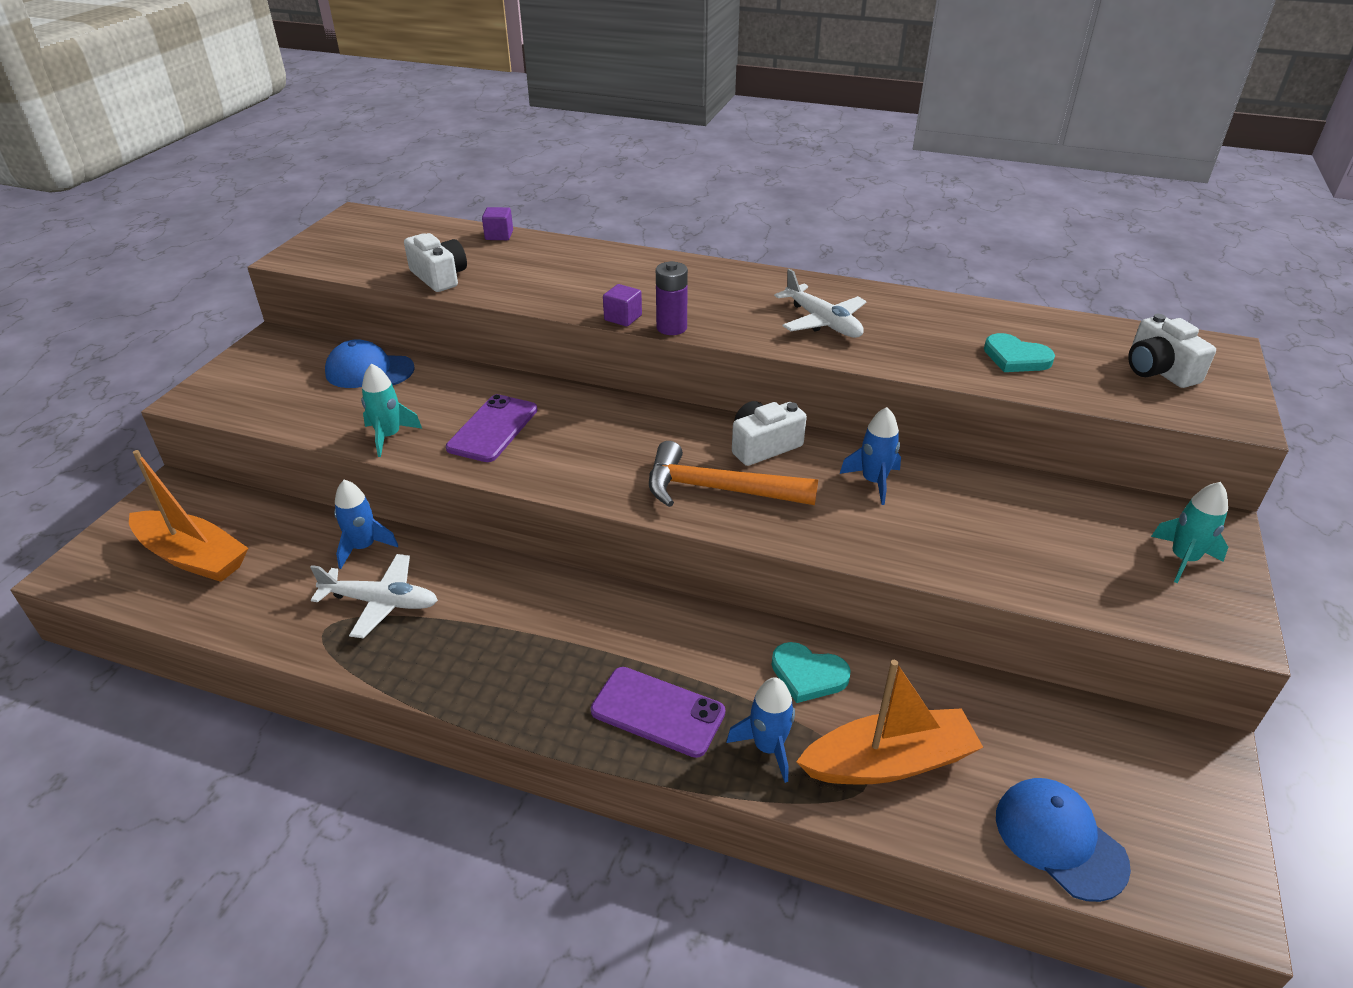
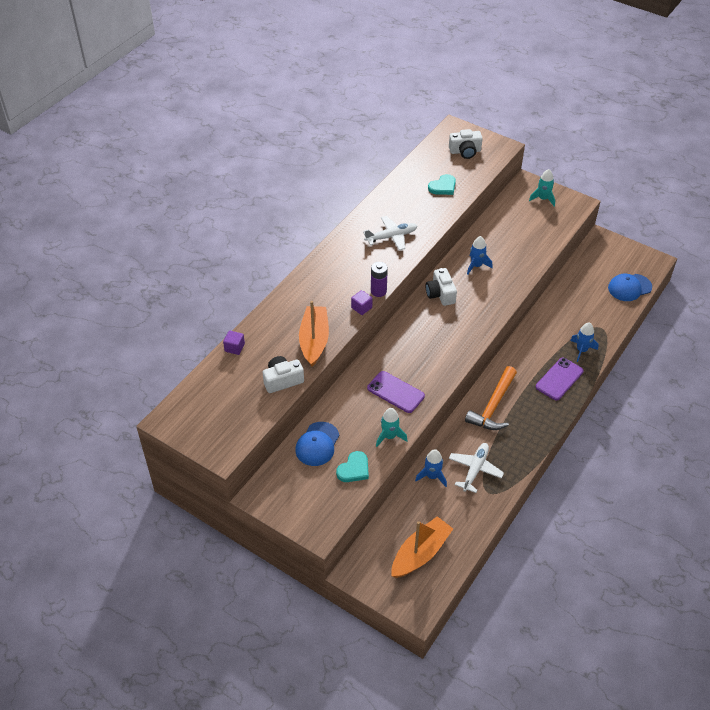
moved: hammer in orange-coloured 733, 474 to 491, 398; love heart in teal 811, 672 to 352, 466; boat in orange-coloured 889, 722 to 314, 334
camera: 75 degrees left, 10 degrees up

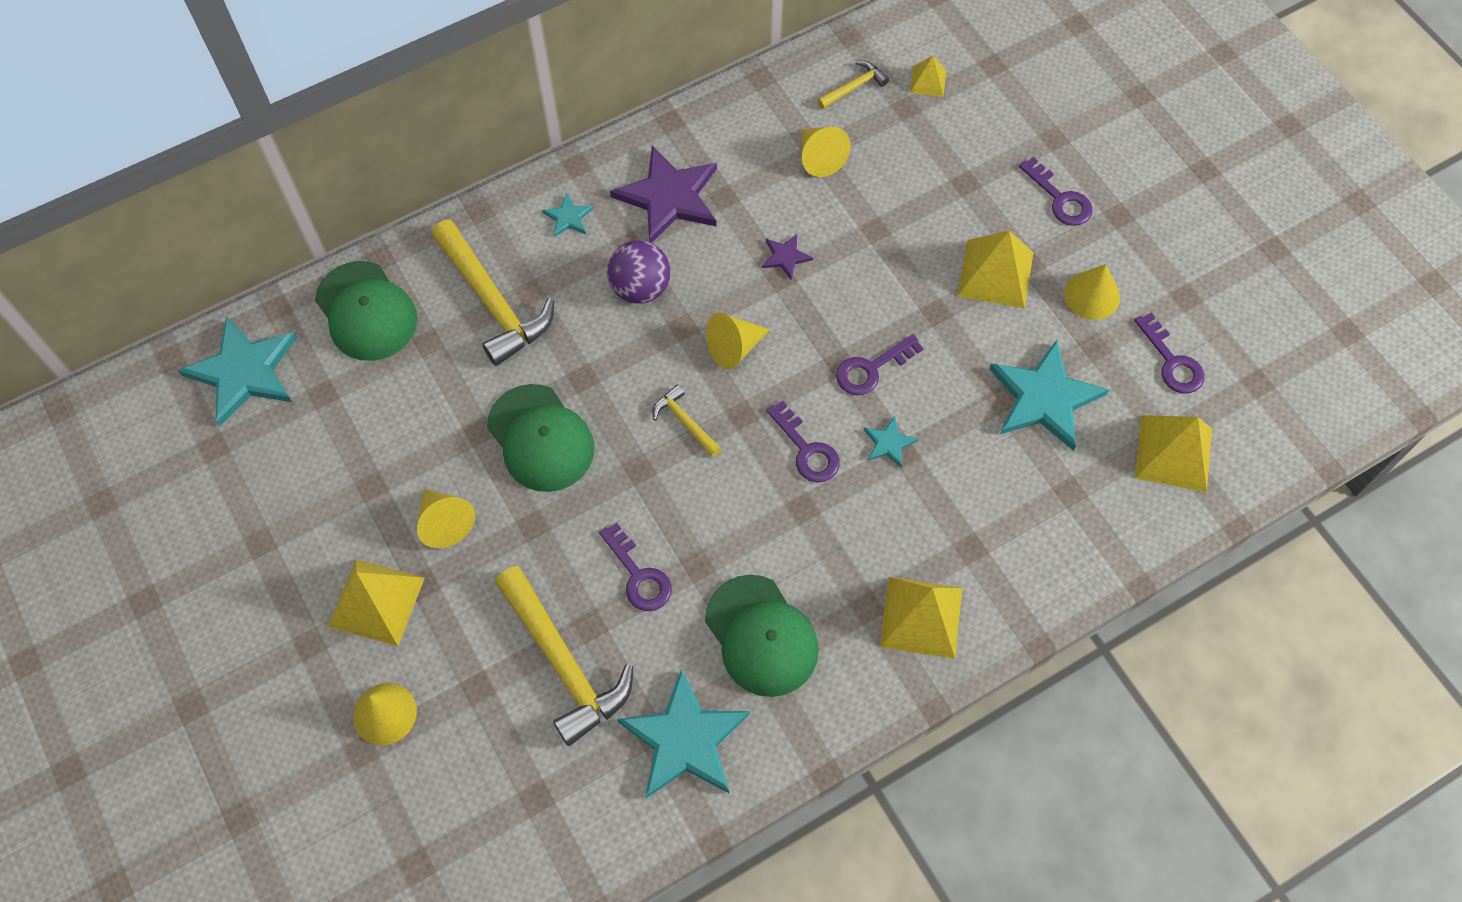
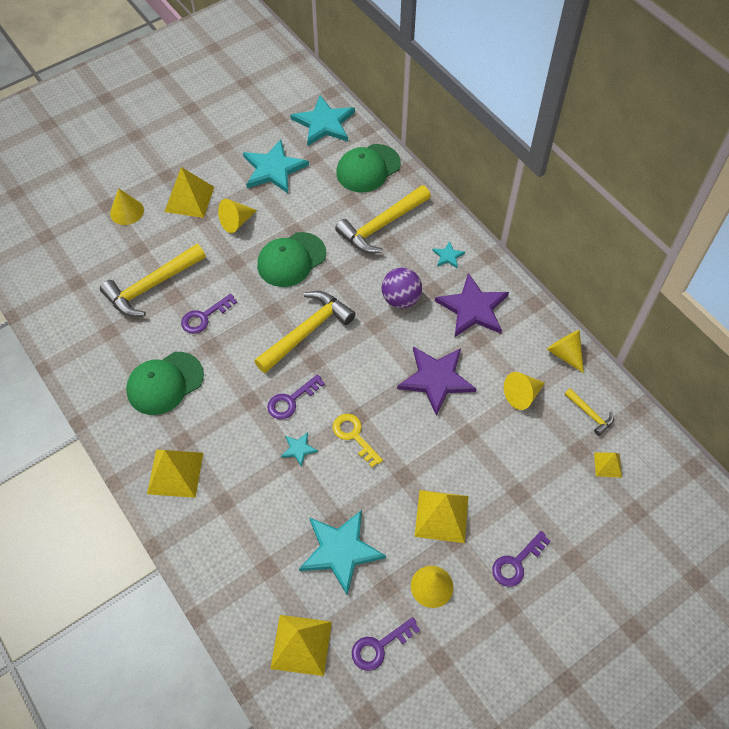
moved: cone shape in golden 738, 341 to 565, 351; five-pointed star in teal 683, 733 to 276, 166
recoloured: latchkey in violet 879, 364 to latchkey in golden 358, 440
resized: five-pointed star in violet 787, 256 = 436, 381 x2.19; hammer in golden 687, 421 = 305, 332 x2.07
camera: 85 degrees right, 5 degrees down

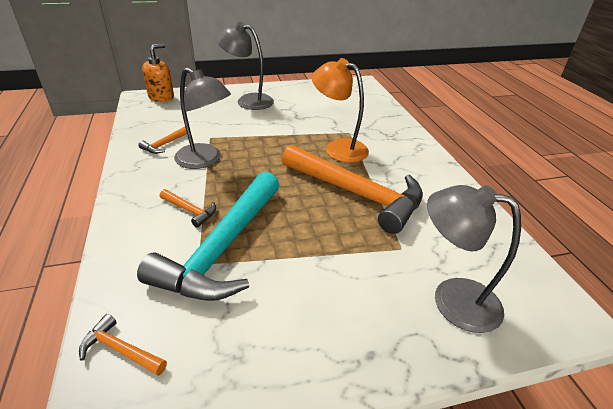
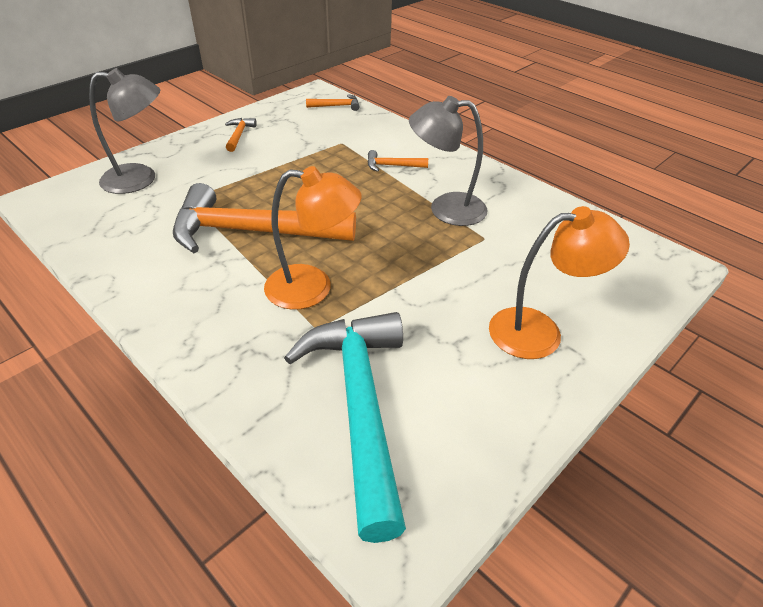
removed: pump bottle in orange-coloured 158, 73
moved: hammer in orange-coloured 162, 140 to 241, 135; hammer in teal 208, 236 to 345, 427
recoloured: desk lamp in grey 245, 66 to desk lamp in orange-coloured 559, 282
camera: 150 degrees right, 5 degrees up

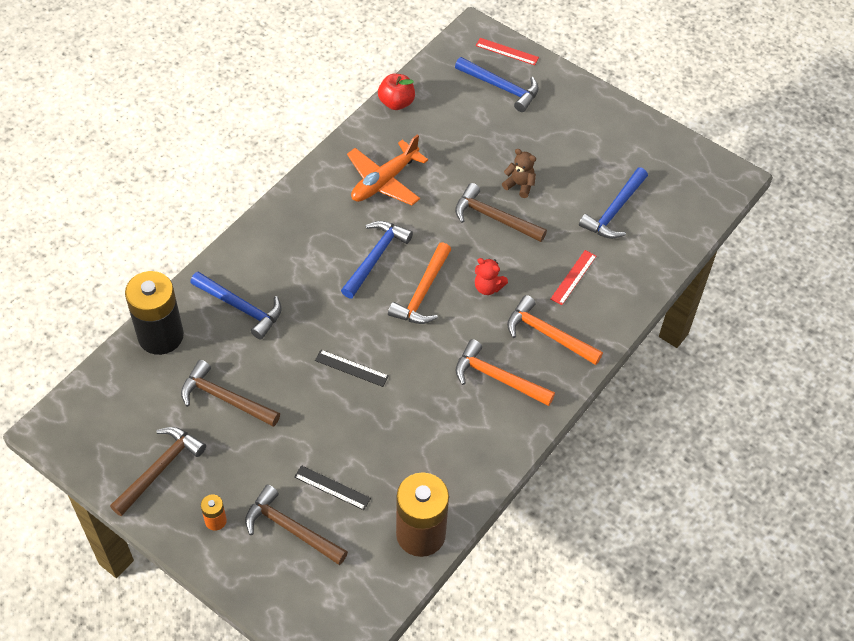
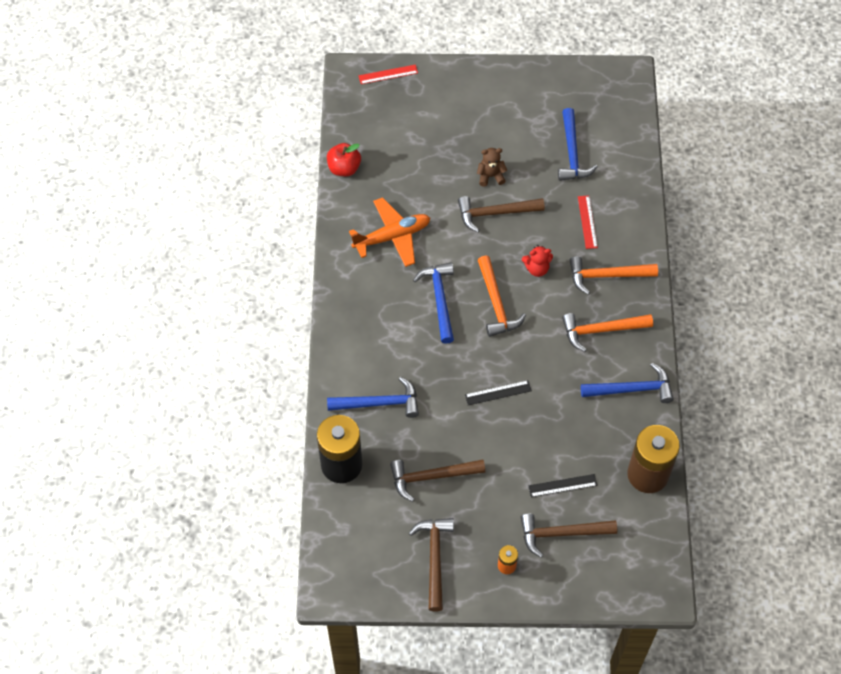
moved: hammer in cobalt 497, 84 to 627, 383
turned: plane in orange-coloured 387, 169 = 389, 232 120 degrees counterclockwise
camera: 35 degrees left, 5 degrees up

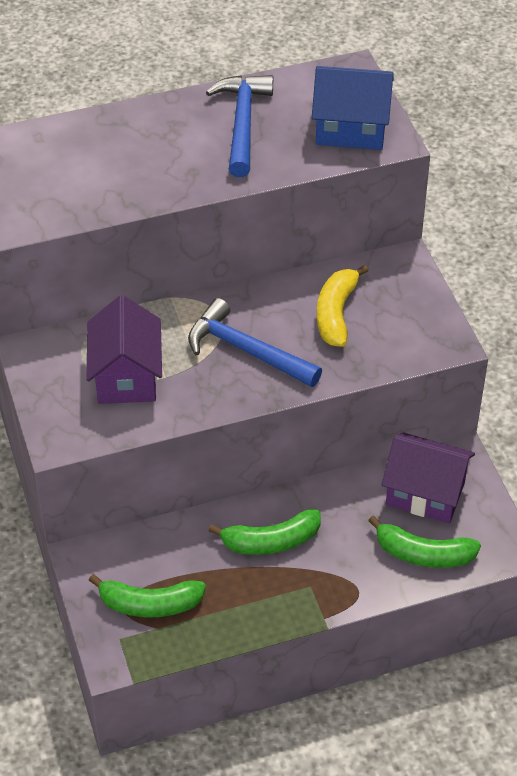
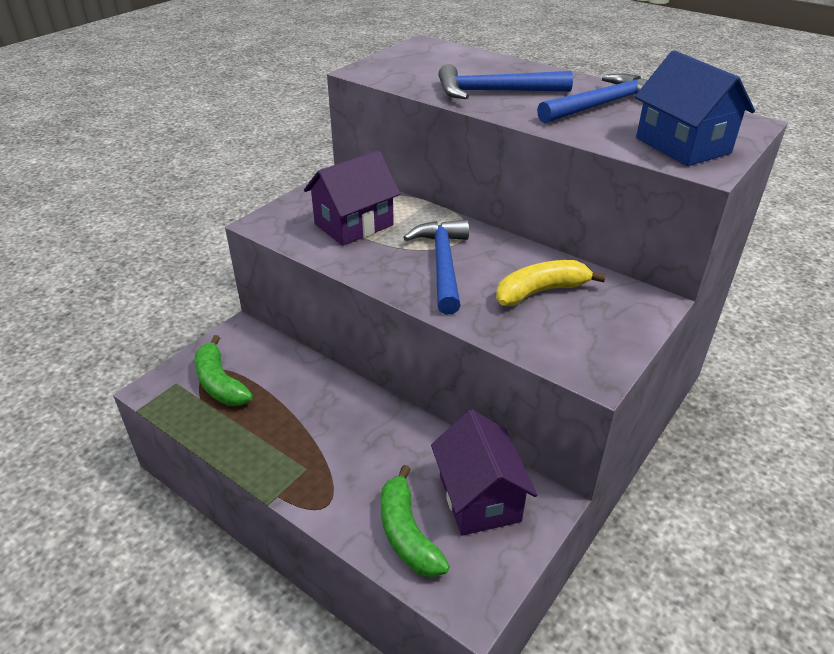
removed: banana in green 264, 532
added: hammer in cobalt 505, 81
camera: 55 degrees right, 10 degrees down

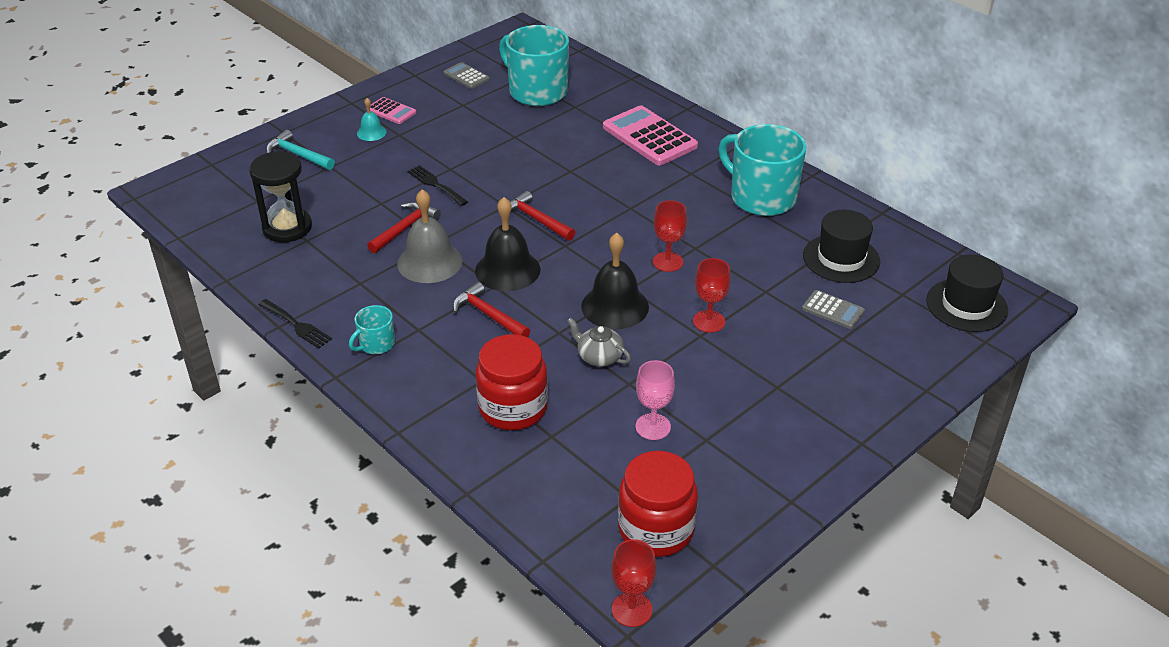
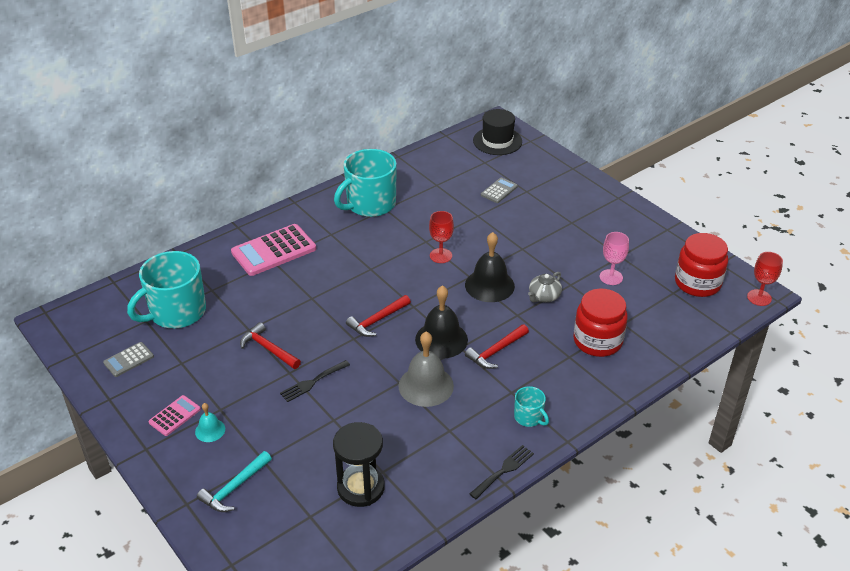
removed: top hat in ebony 841, 246; wine glass in crimson 712, 295
moved: hammer in crimson 404, 227 to 270, 345
camera: 85 degrees left, 0 degrees up

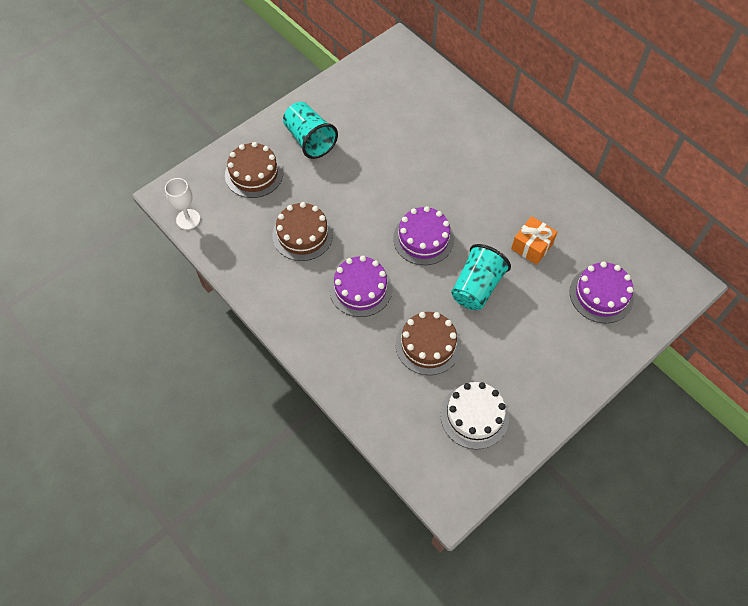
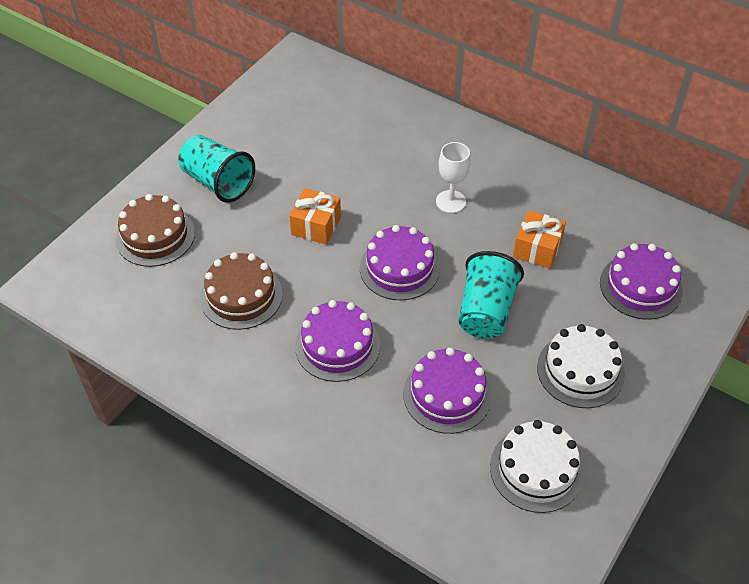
added: present in orange-coloured 315, 216; cake in white 581, 366
moved: wine glass in white 182, 204 to 453, 177
recoloured: cake in russet 428, 343 to cake in violet 447, 390
camera: 15 degrees left, 10 degrees down

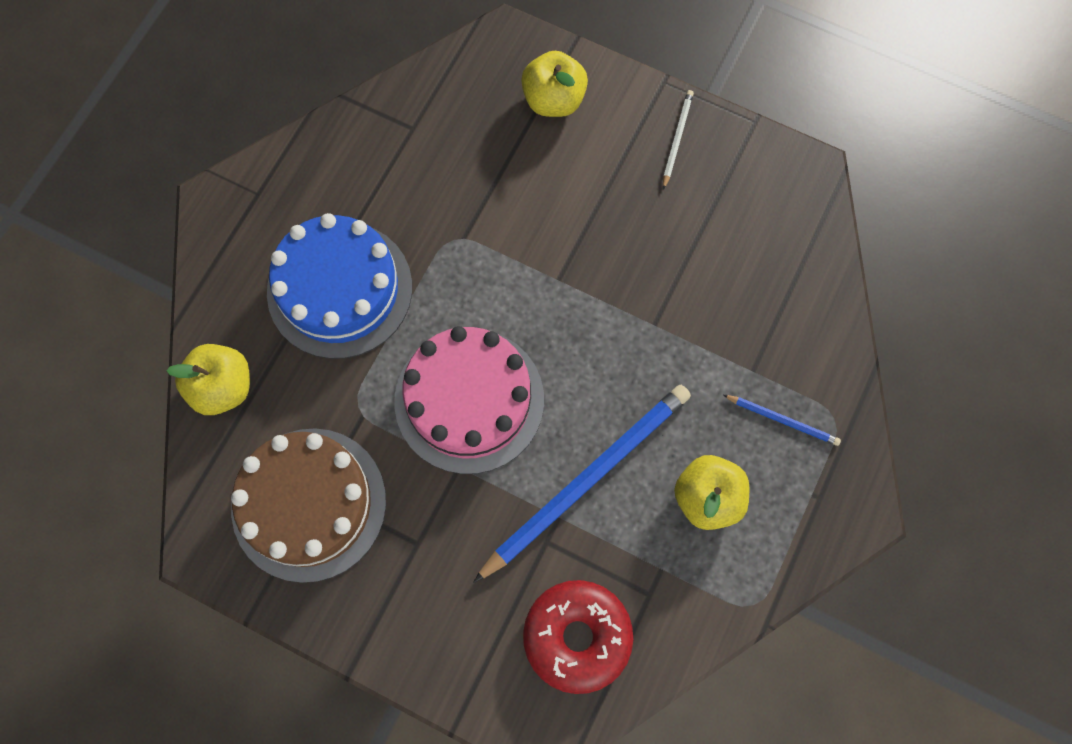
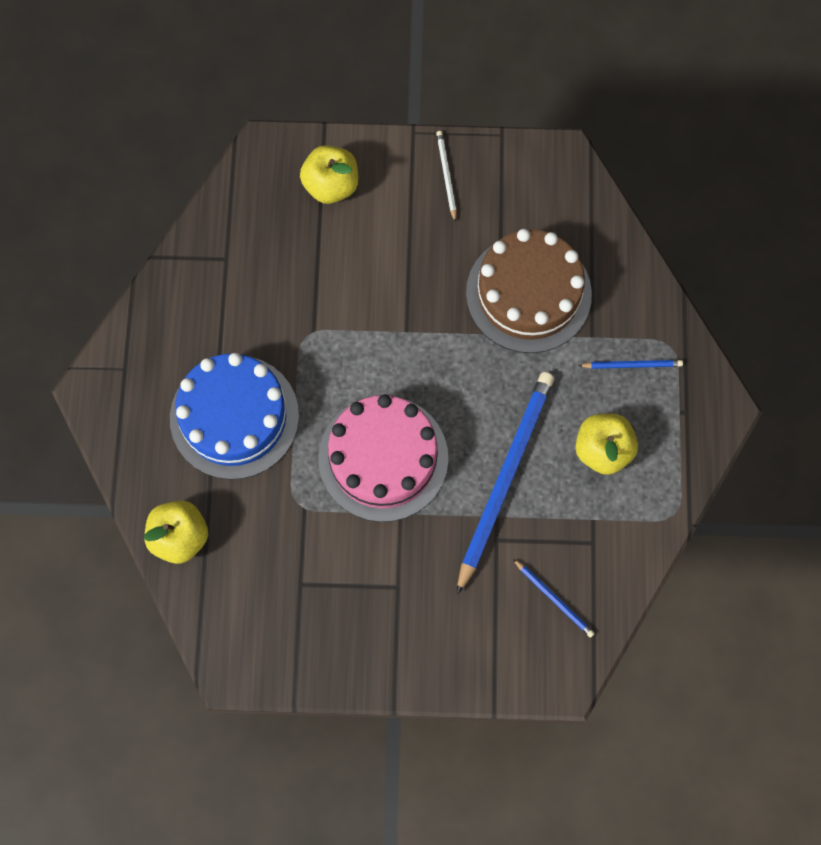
moved: cake in russet 308, 505 to 529, 291
replaced: glazed donut in crimson 578, 637 to lead pencil in cobalt 554, 598
camera: 25 degrees left, 0 degrees up

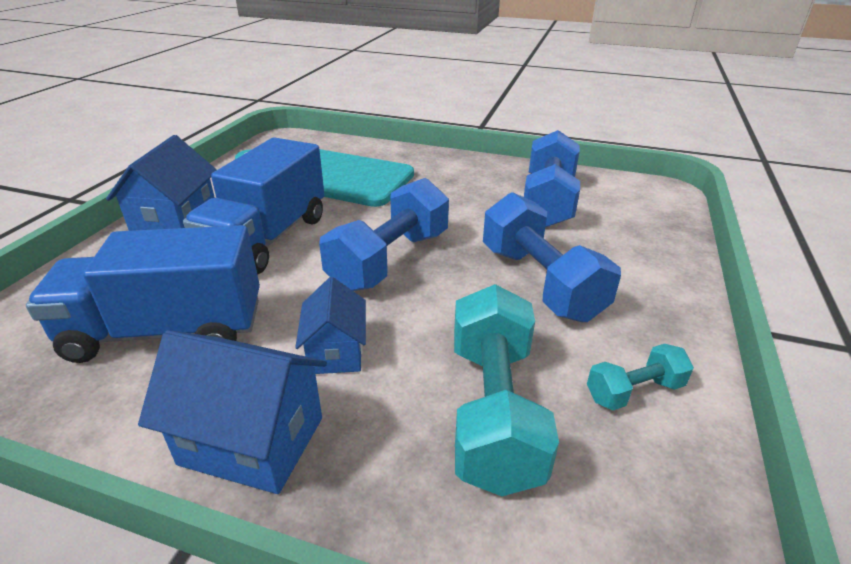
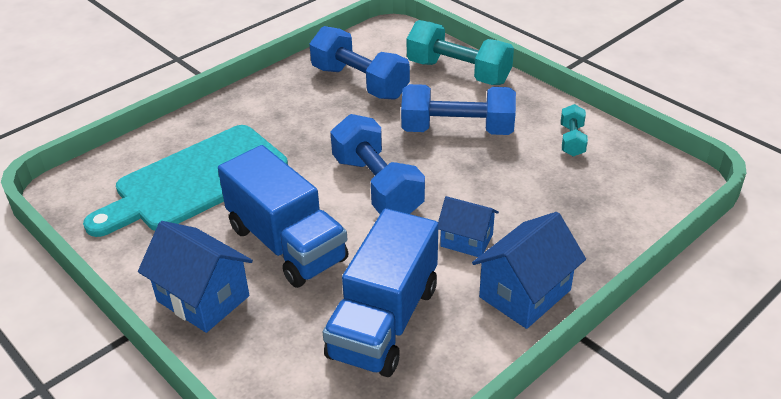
moved: free weight in teal 506, 390 to 460, 52
camera: 60 degrees left, 5 degrees up

